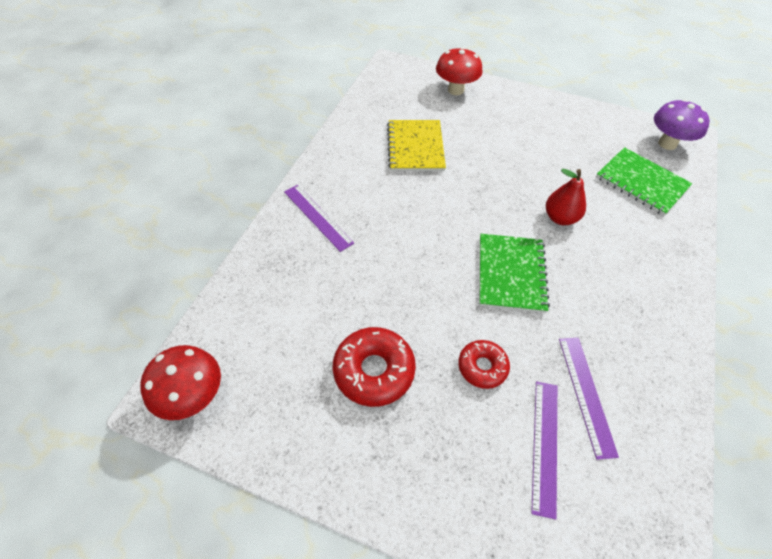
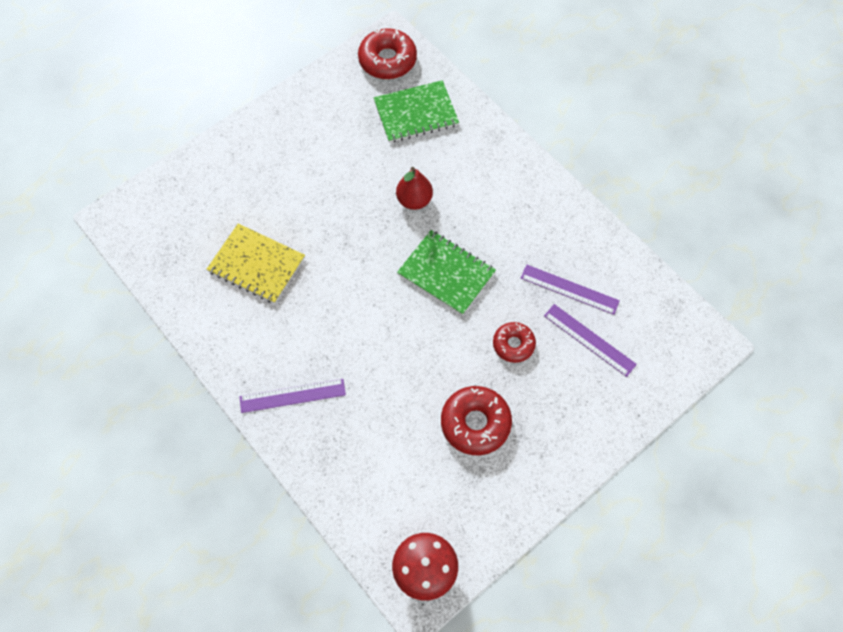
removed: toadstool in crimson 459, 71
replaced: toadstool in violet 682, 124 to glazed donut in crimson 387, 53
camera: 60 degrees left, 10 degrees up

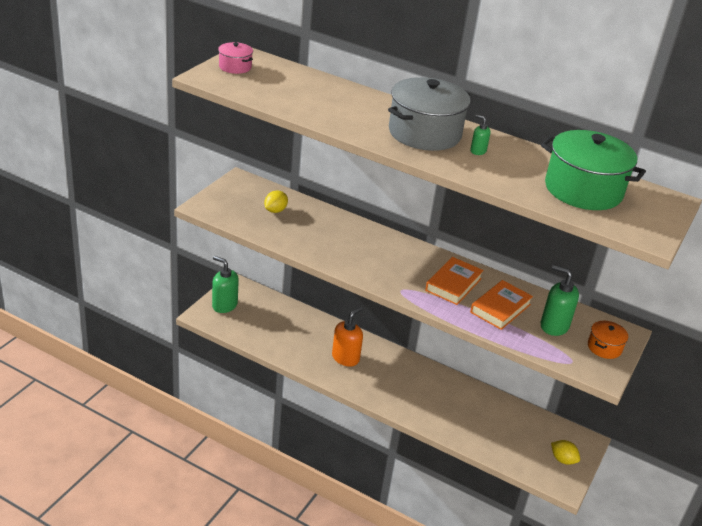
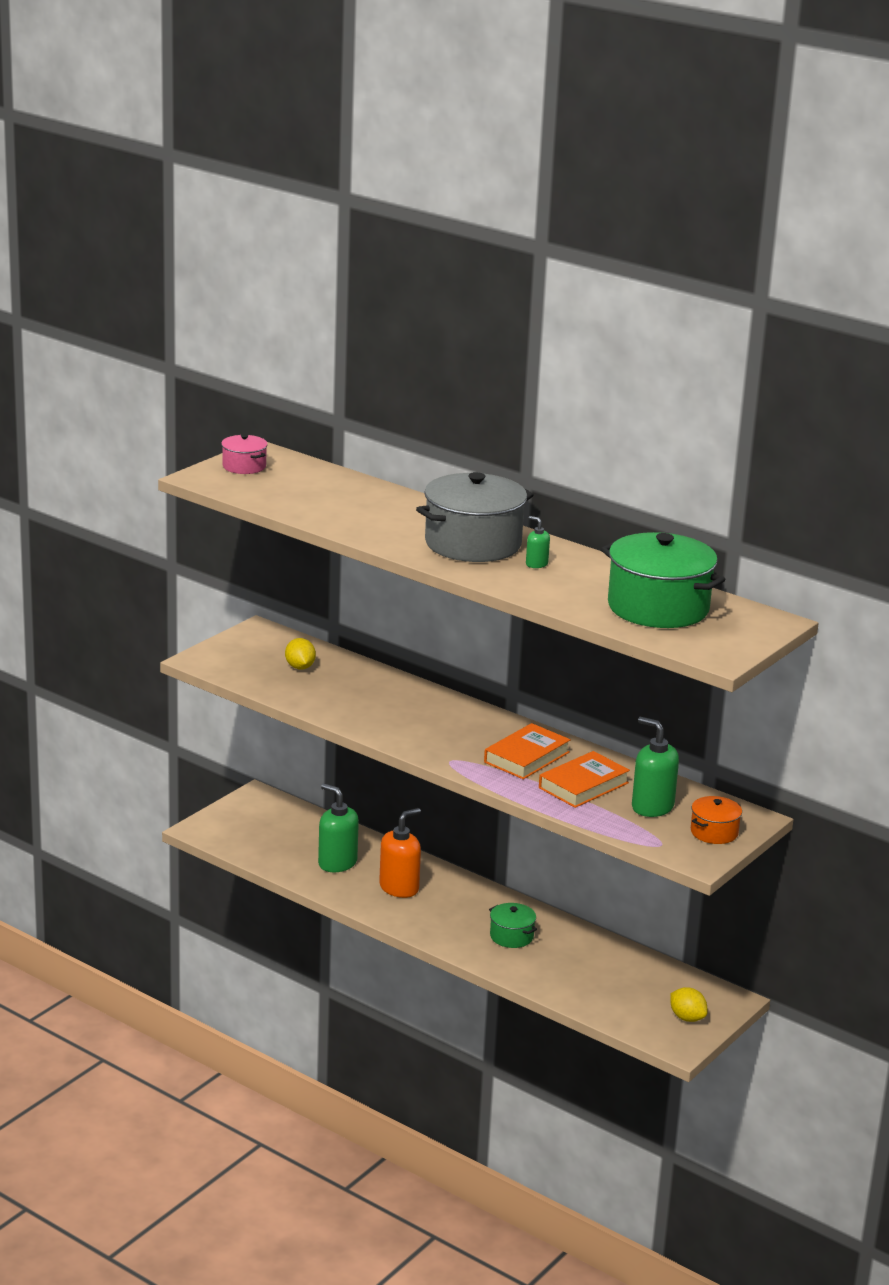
added: cooking pot in green 513, 925
moved: pump bottle in green 225, 284 to 338, 827
turned: lemon in golden 276, 202 = 300, 654 60 degrees counterclockwise
camera: 10 degrees right, 10 degrees down

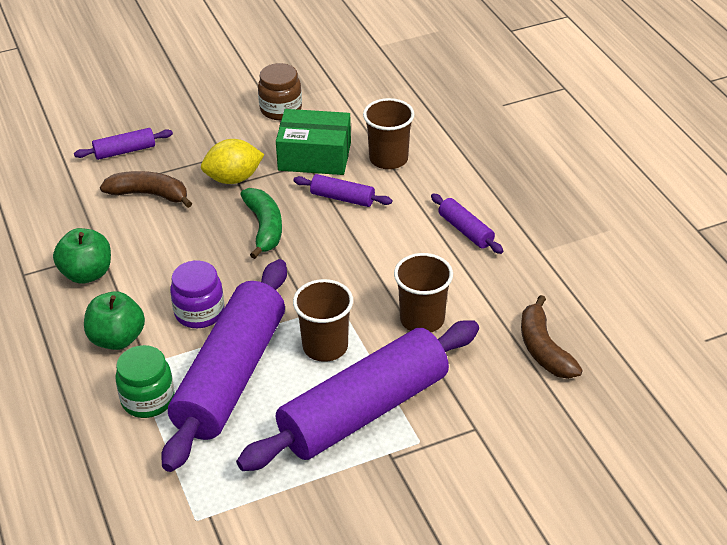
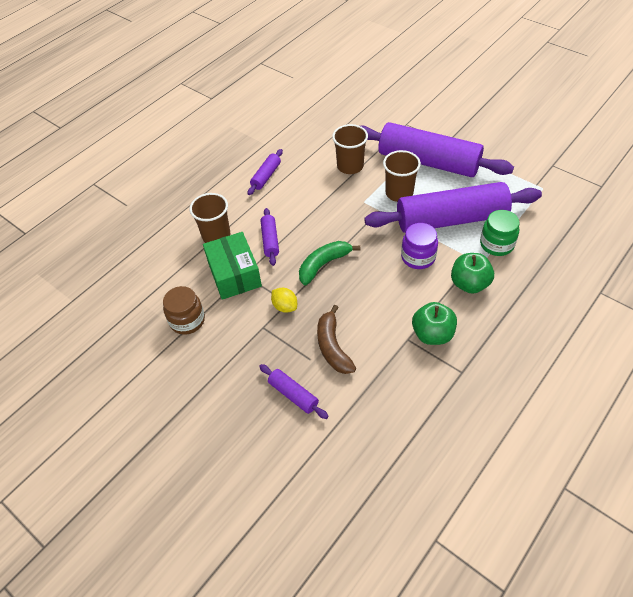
removed: banana in russet 552, 337
resized: lemon in golden 233, 161 = 284, 300 x0.66
camera: 115 degrees left, 10 degrees up

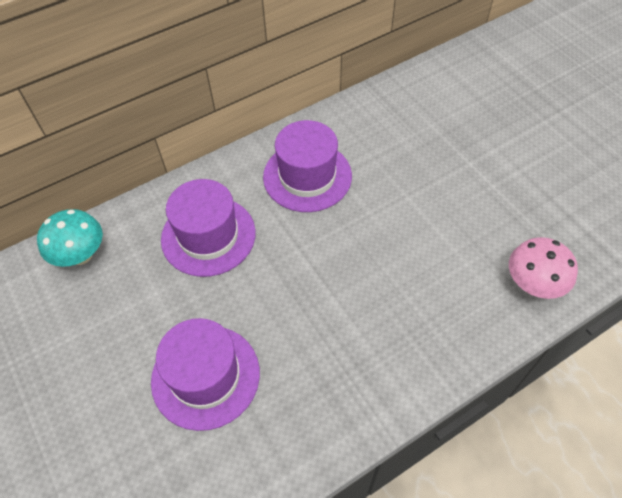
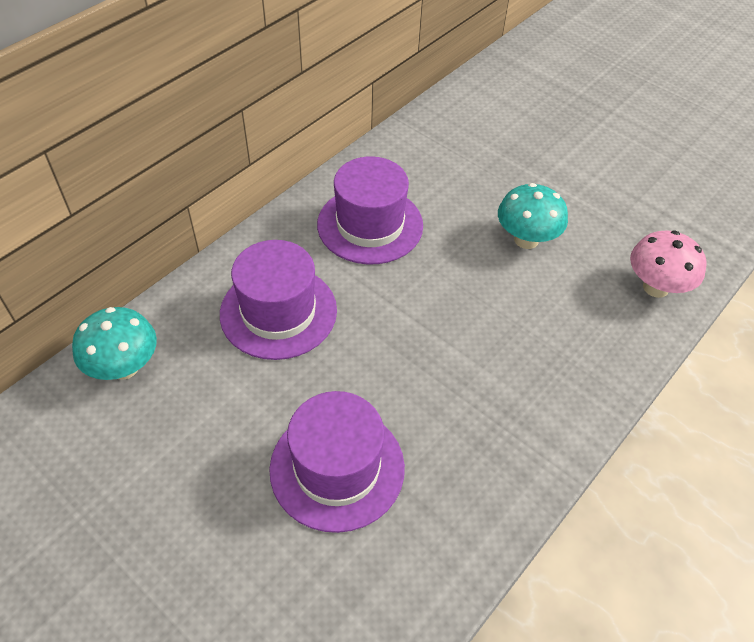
added: toadstool in teal 533, 216
camera: 20 degrees left, 5 degrees down

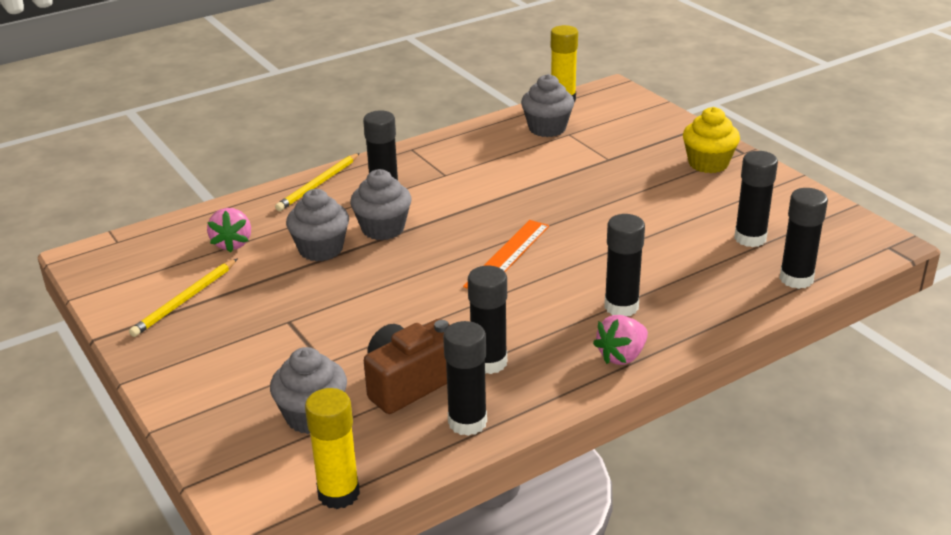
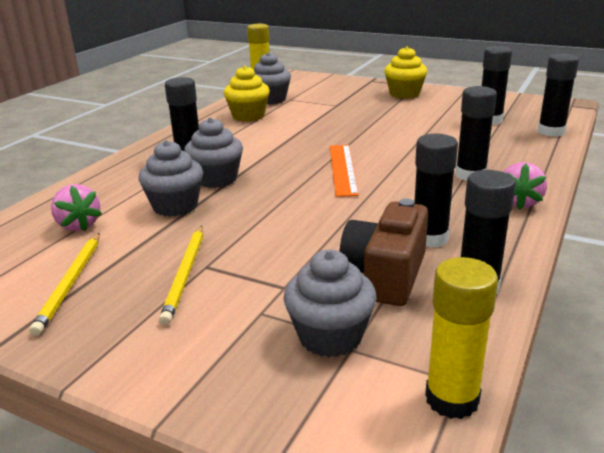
added: cupcake in golden 247, 94
moved: lead pencil in golden 317, 182 to 181, 275
camera: 30 degrees left, 5 degrees down

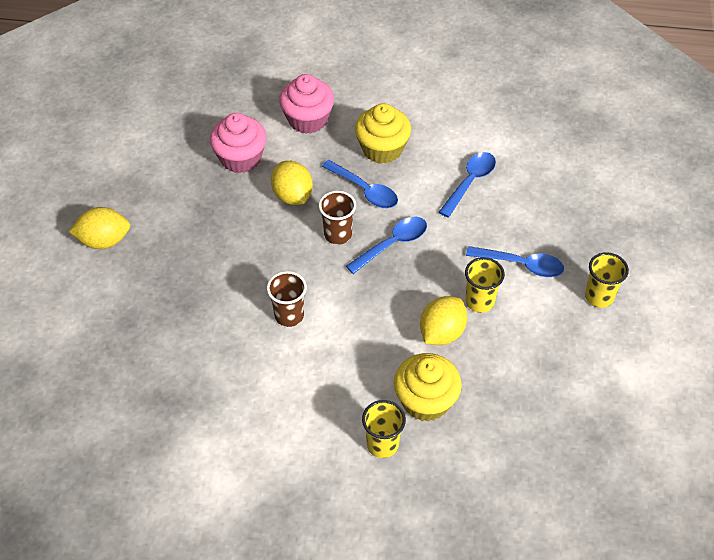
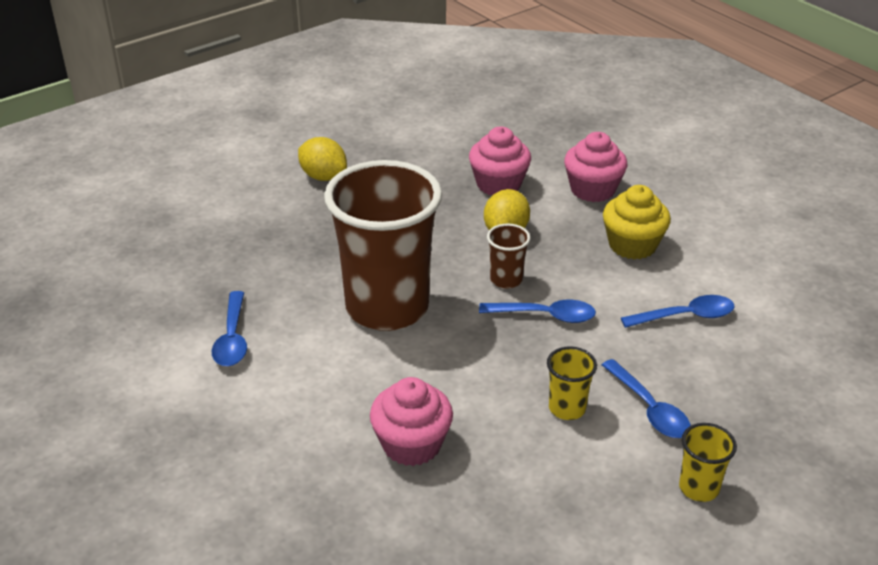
removed: lemon in golden 443, 320; beaker in golden 384, 429
moved: spoon in cobalt 360, 184 to 229, 328
recoloured: cupcake in golden 428, 387 to cupcake in rose-pink 411, 421
resized: beaker in russet 287, 299 = 383, 245 x2.48
camera: 45 degrees right, 15 degrees down

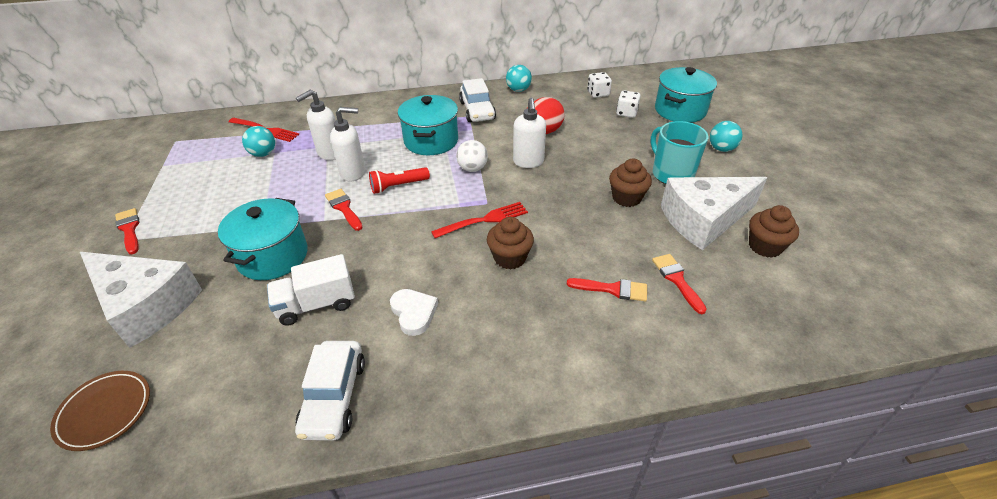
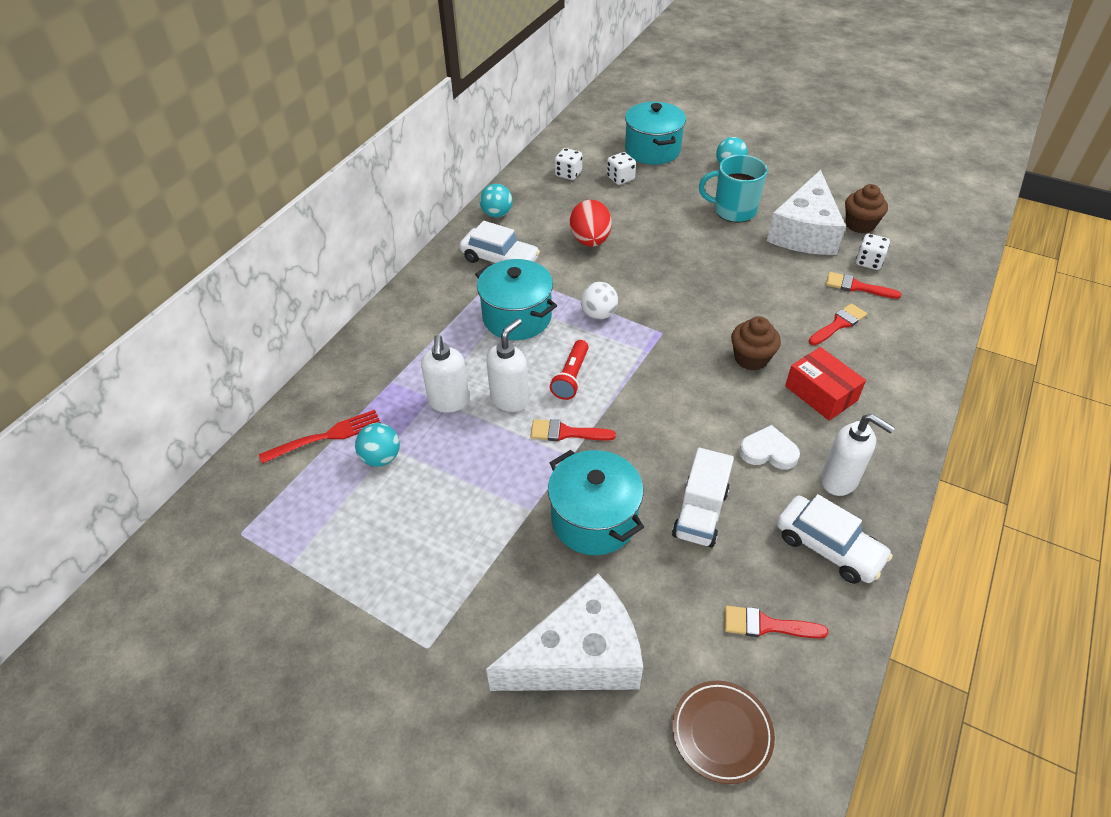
removed: cupcake in russet 630, 183; dinner fork in crimson 479, 220
added: game die in white 873, 252; parcel in crimson 825, 383
moved: pump bottle in white 529, 133 to 858, 455; brush in crimson 127, 231 to 776, 622
camera: 50 degrees left, 5 degrees up

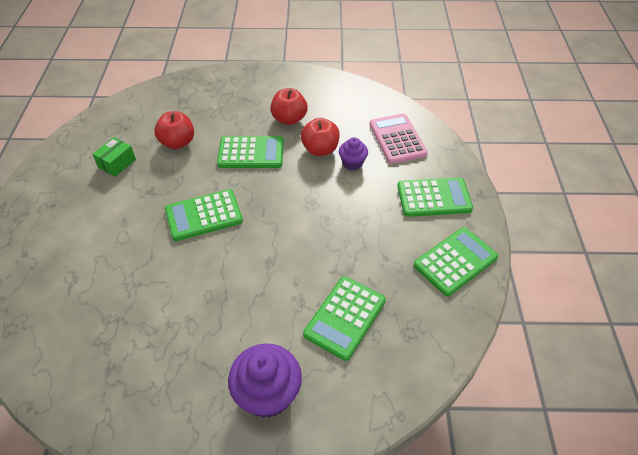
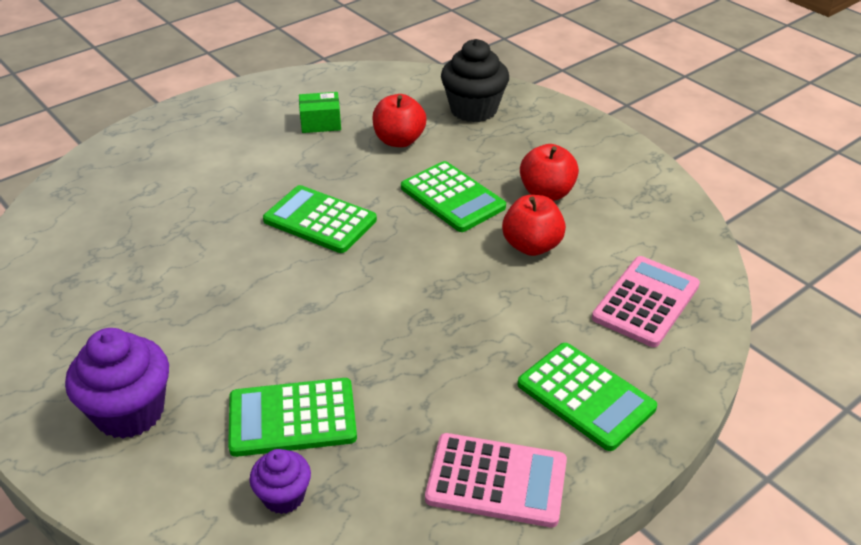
added: cupcake in ebony 475, 80
moved: cupcake in violet 353, 154 to 280, 481
recoloured: pocket calculator in green 456, 261 to pocket calculator in rose-pink 496, 480
camera: 50 degrees right, 10 degrees down

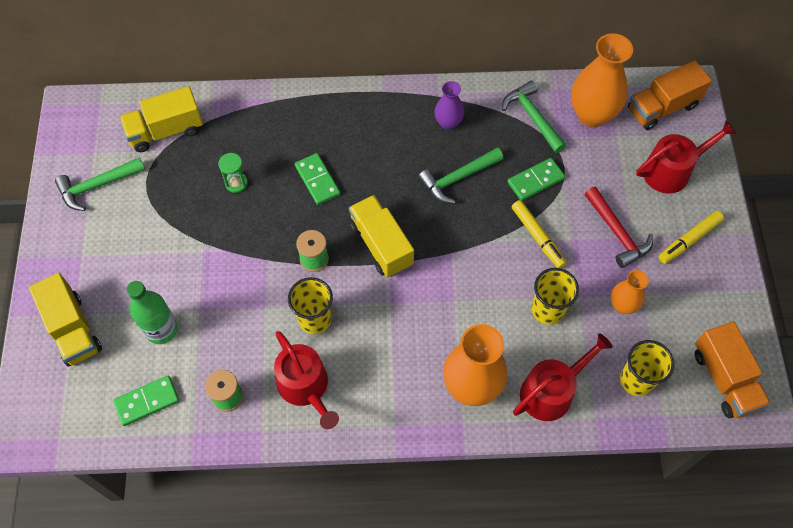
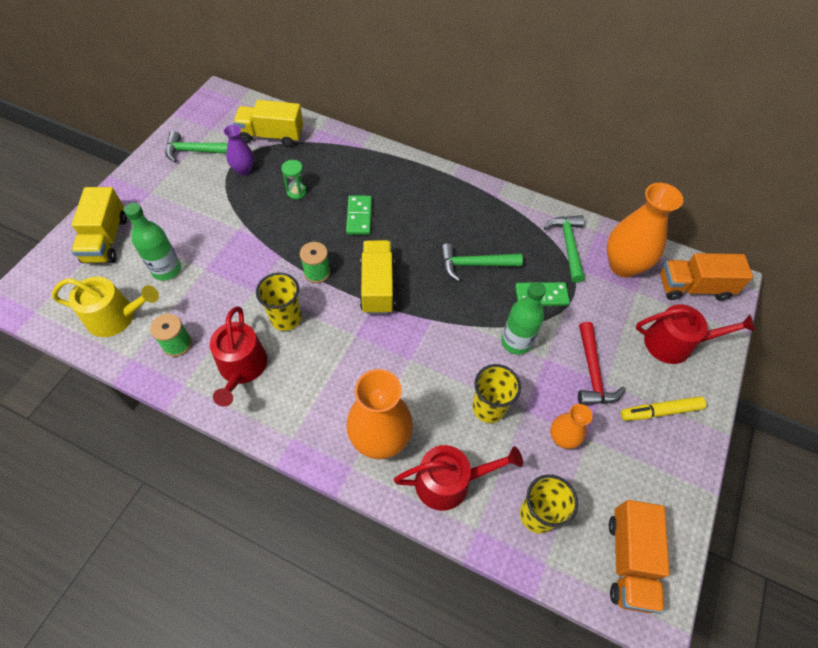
moved: flower vase in violet 449, 105 to 238, 150
replaced: marker pen in golden 539, 234 to flask in green 523, 318; domino tile in green 146, 401 to sprinkling can in golden 105, 307
camera: 25 degrees right, 5 degrees down

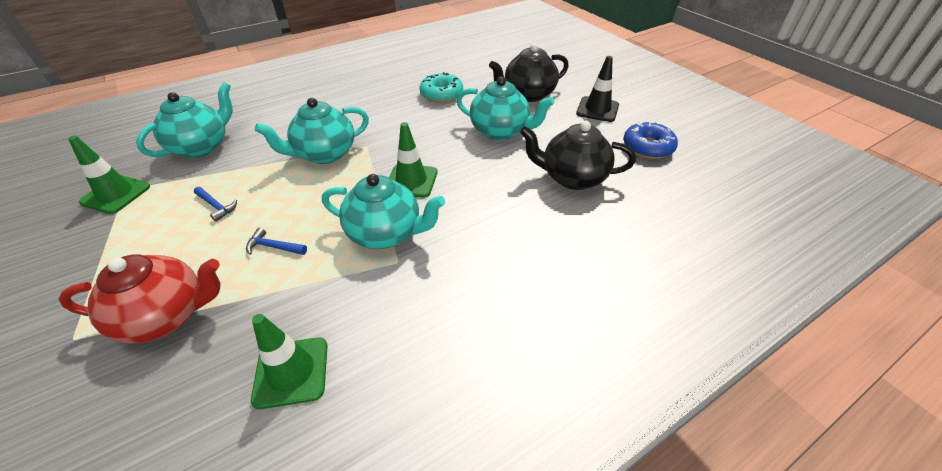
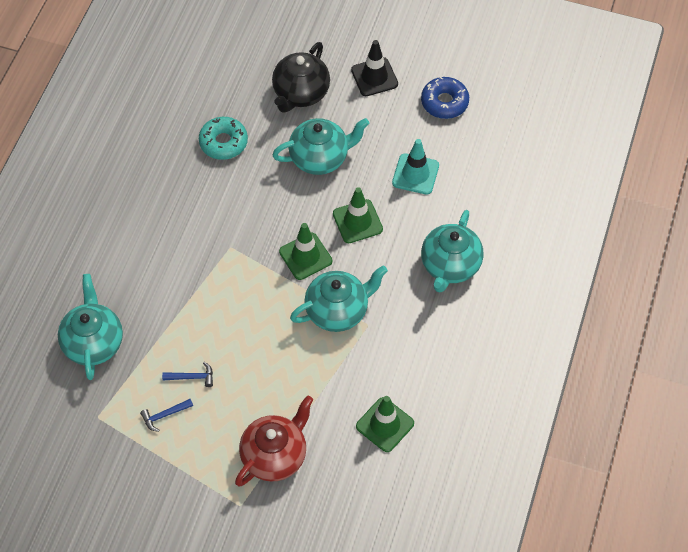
moved: teapot in teal 312, 131 to 452, 251; safety cone in green 109, 175 to 358, 215; hammer in cobalt 276, 241 to 166, 415
replaced: teapot in ebony 578, 155 to safety cone in teal 415, 167
camera: 40 degrees left, 15 degrees up

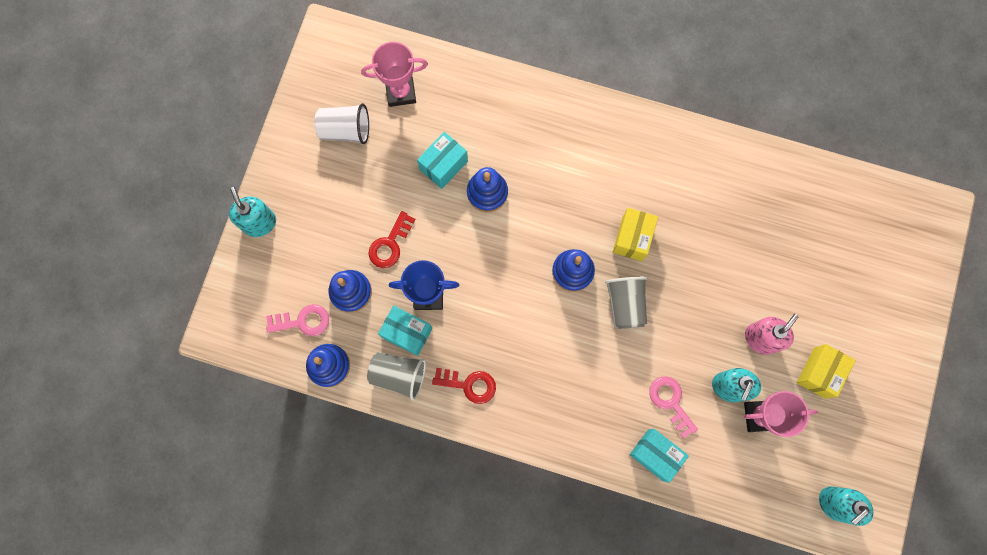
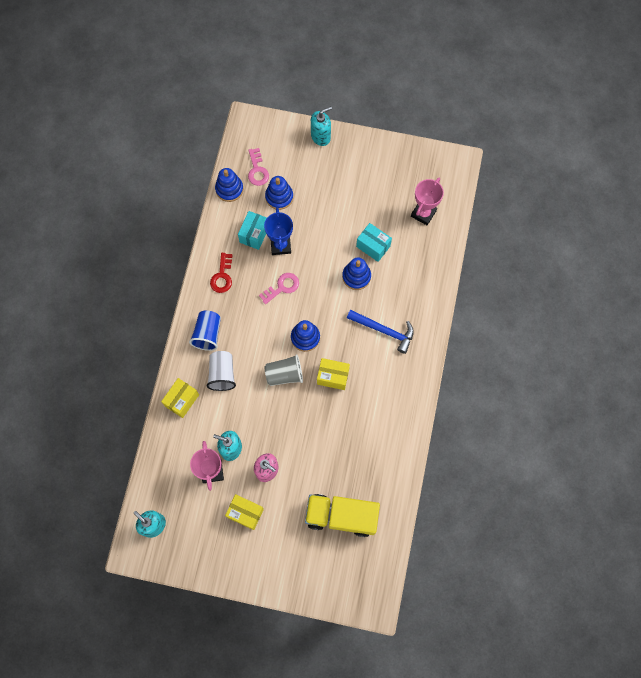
removed: latchkey in crimson 392, 239; beaker in grey 396, 376
added: beaker in cobalt 205, 330; hammer in cobalt 380, 332; truck in golden 342, 515
moved: beaker in white 341, 123 to 221, 371; latchkey in rose-pink 673, 407 to 279, 288
recoloured: parcel in teal 659, 456 to parcel in golden 180, 398
turned: award cup in rose-pink 394, 74 = 427, 201 45 degrees clockwise
camera: 85 degrees right, 5 degrees down

